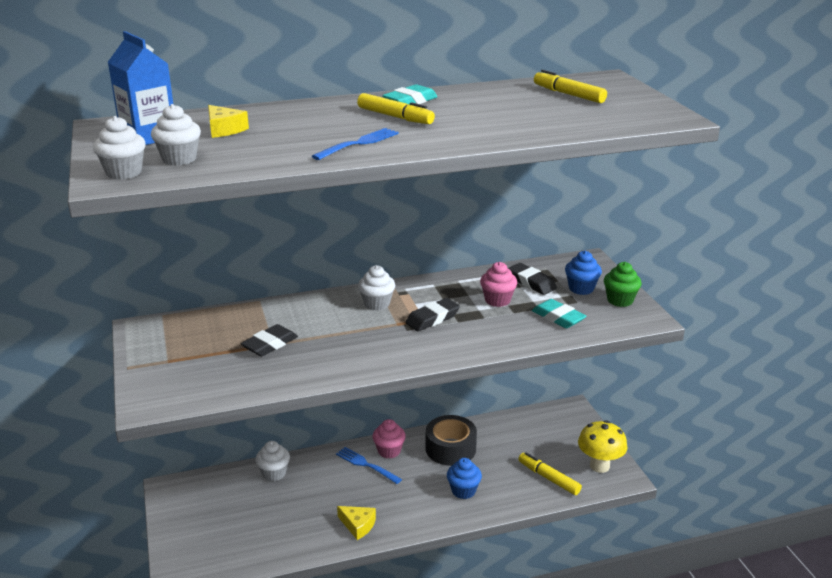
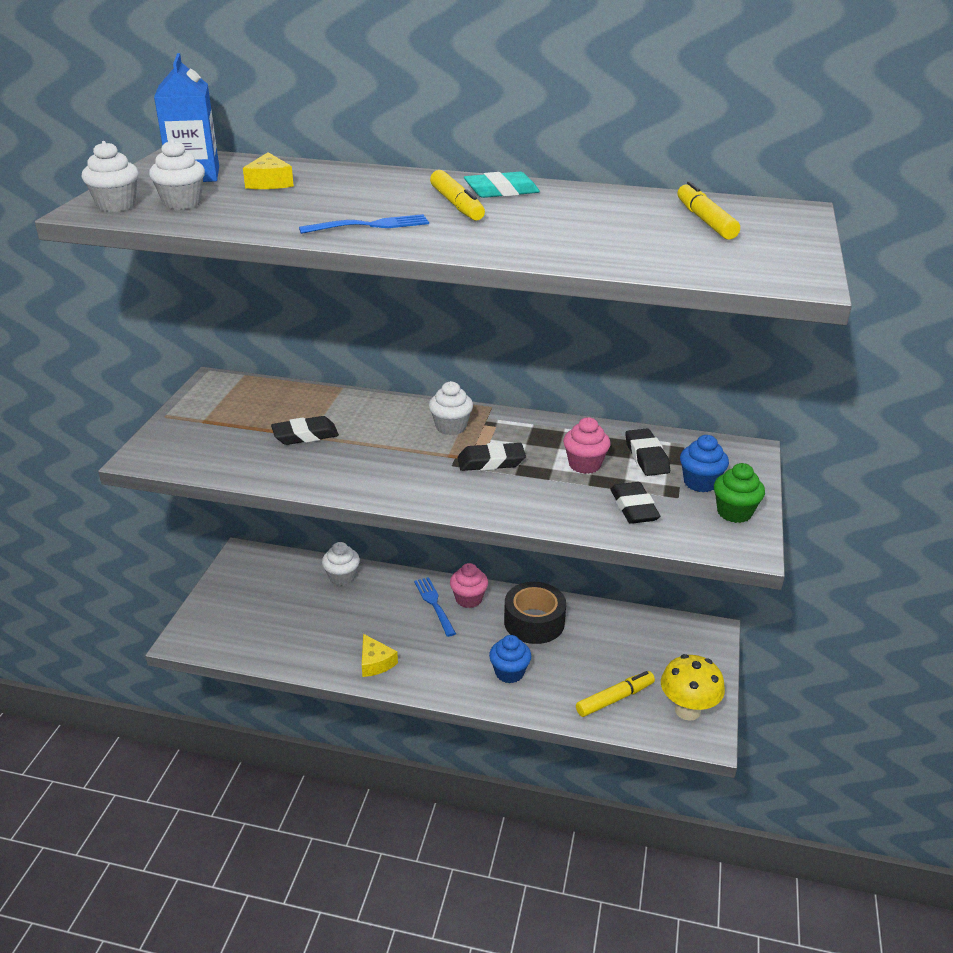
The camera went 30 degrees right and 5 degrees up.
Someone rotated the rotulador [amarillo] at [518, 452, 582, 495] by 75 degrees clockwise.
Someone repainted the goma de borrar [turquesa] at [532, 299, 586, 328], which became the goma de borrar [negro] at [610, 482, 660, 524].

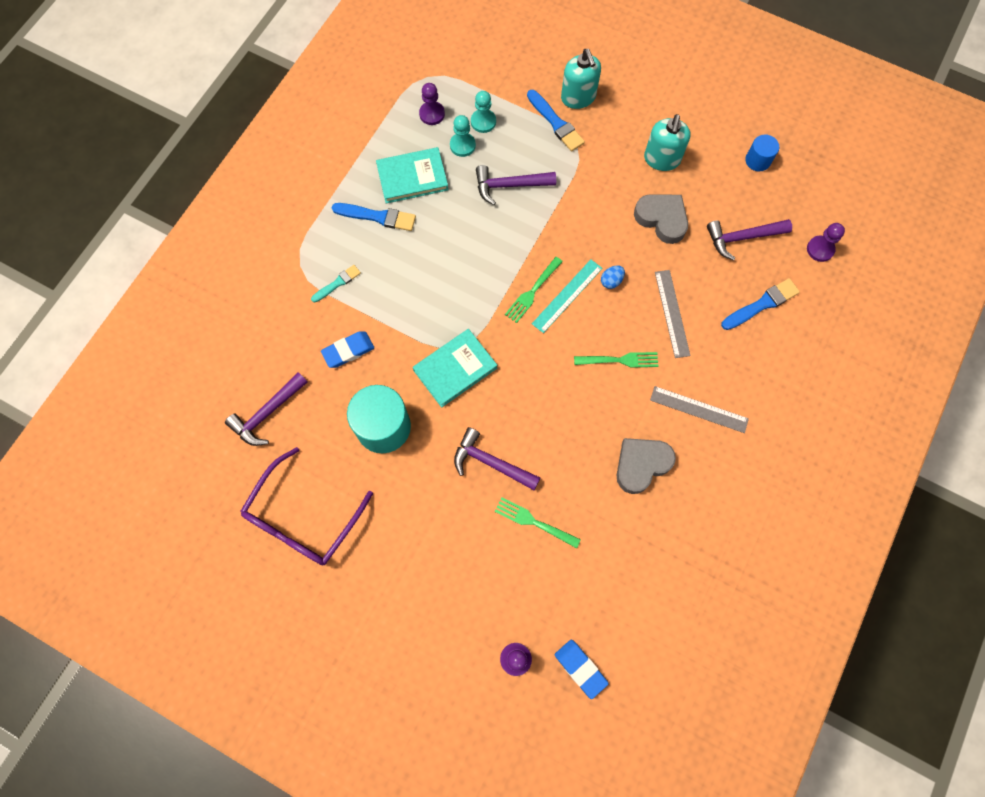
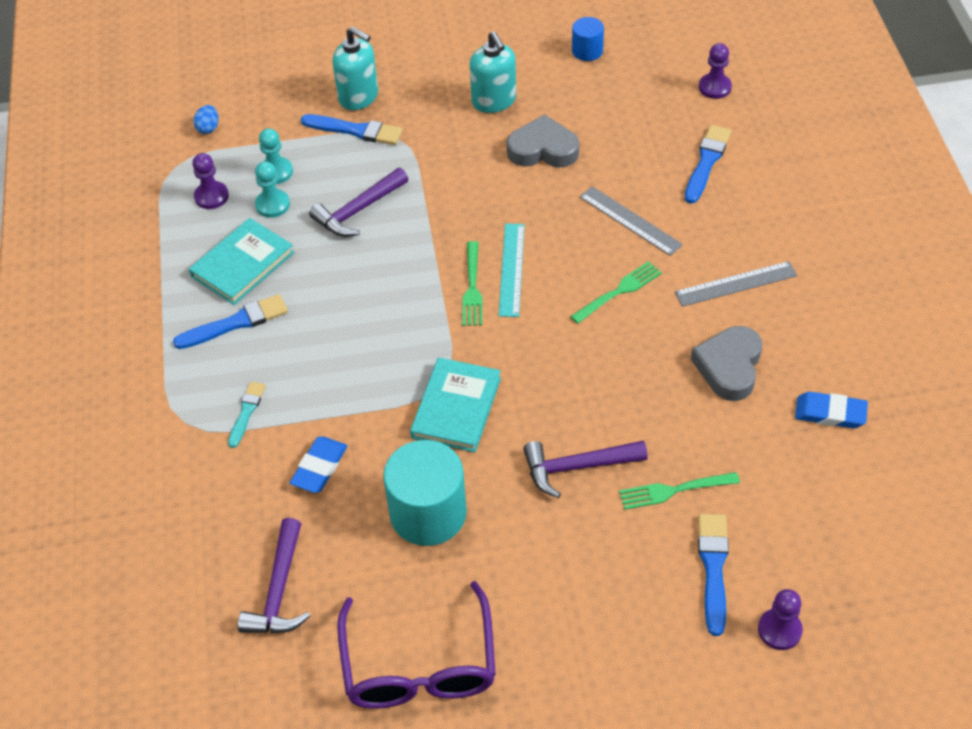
The camera went 35 degrees left and 20 degrees down.
Someone carried the goma de borrar [azul] from [554, 640, 609, 699] to [795, 392, 868, 428].
Someone carried the huevo [azul] from [601, 265, 625, 289] to [194, 105, 219, 134].
Someone took away the martillo [morado] at [707, 219, 792, 261].
Someone put down the pincel [azul] at [698, 514, 729, 636].

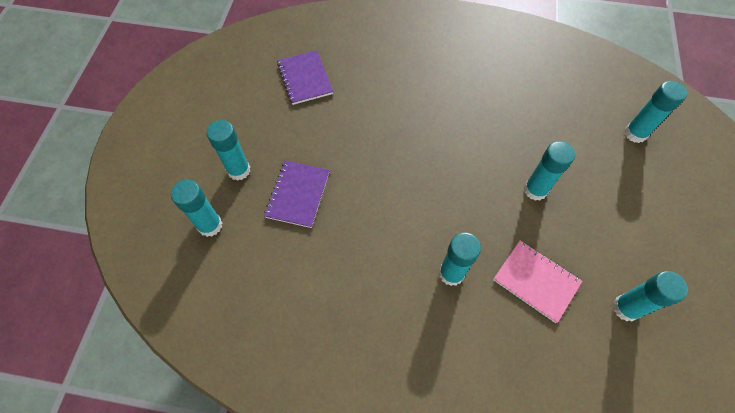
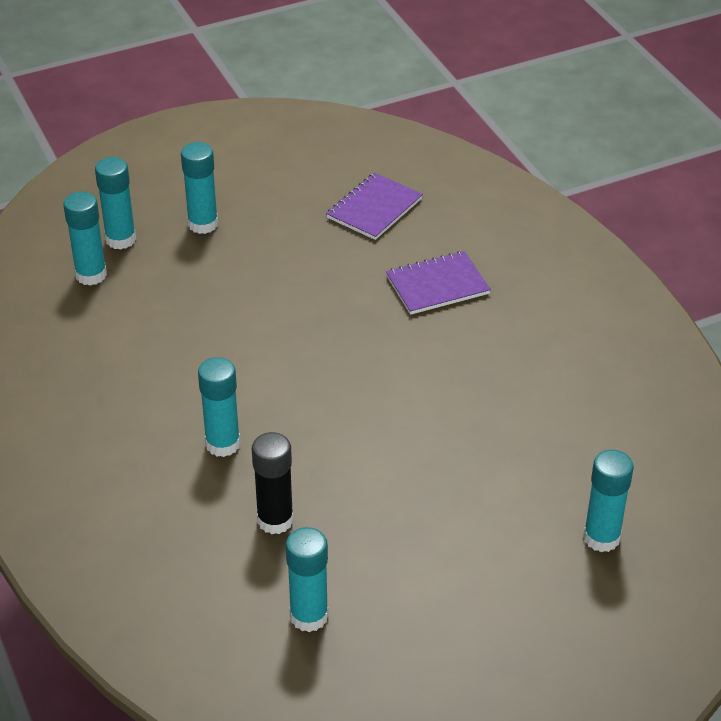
The camera went 55 degrees right and 20 degrees down.
Someone carried the cuaderno [morado] from [264, 161, 330, 228] to [386, 251, 491, 315].
Someone swapped the cuaderno [rosa] at [493, 241, 582, 323] for the barra de pegamento [negro] at [252, 432, 294, 534].
Someone carried the barra de pegamento [turquesa] from [524, 141, 575, 201] to [63, 192, 107, 286].

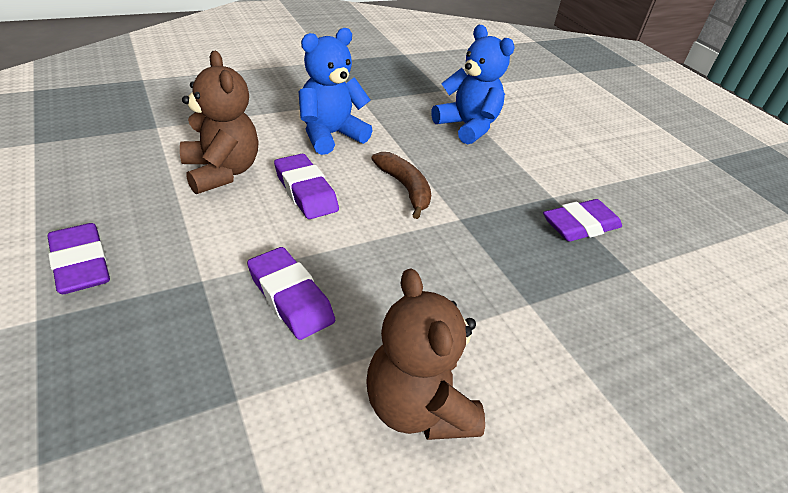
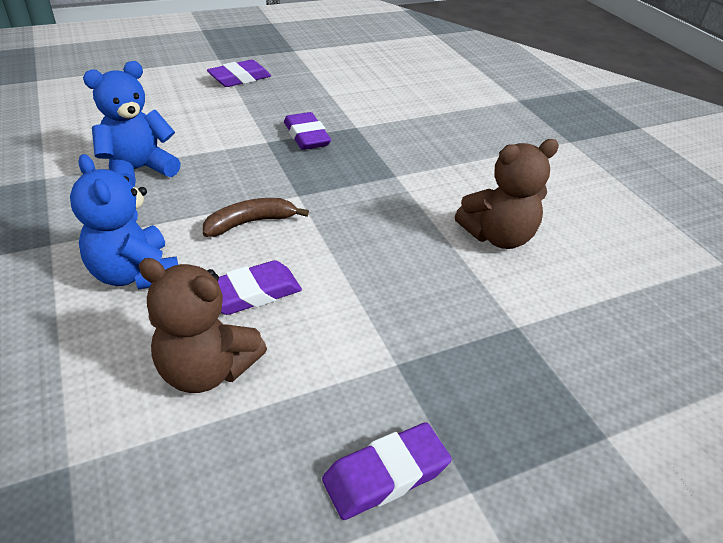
The camera went 85 degrees left and 0 degrees up.
Someone rotated the osito [marrón] at [180, 51, 259, 194] by 135 degrees counterclockwise.
Someone carried the goma de borrar [morado] from [247, 247, 335, 340] to [207, 60, 271, 87].

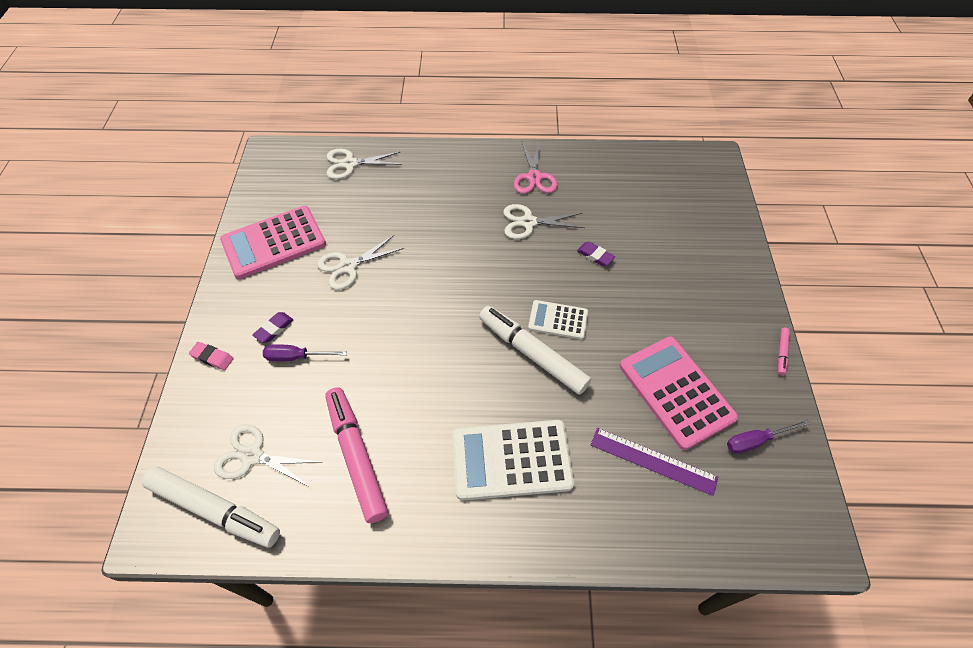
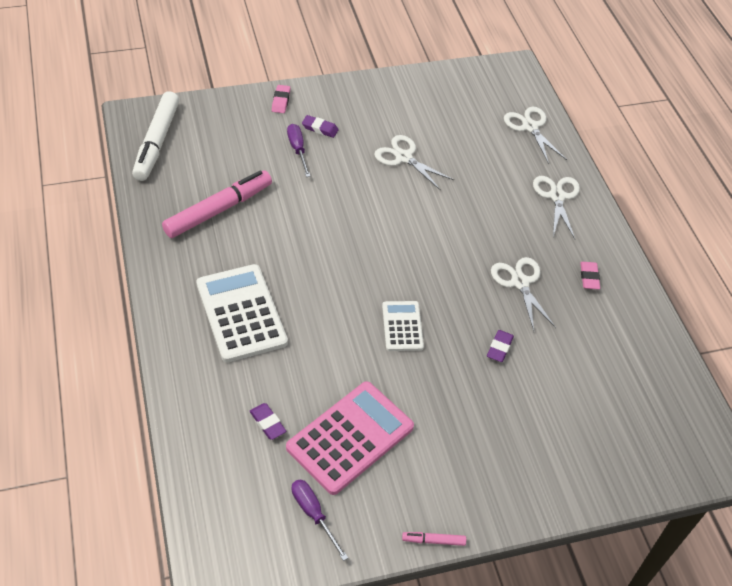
The camera went 70 degrees right and 5 degrees down.
Someone carried the tijeras [blanco] from [214, 424, 319, 487] to [533, 176, 580, 239].
Someone took away the calculadora [rosa] at [220, 206, 326, 279].
Someone took away the rotulador [blanco] at [479, 306, 591, 395].
Someone swapped the tijeras [rosa] at [514, 141, 557, 194] for the goma de borrar [rosa] at [580, 262, 600, 289].
Someone swapped the regla [morado] at [591, 428, 718, 496] for the goma de borrar [morado] at [250, 403, 286, 440].

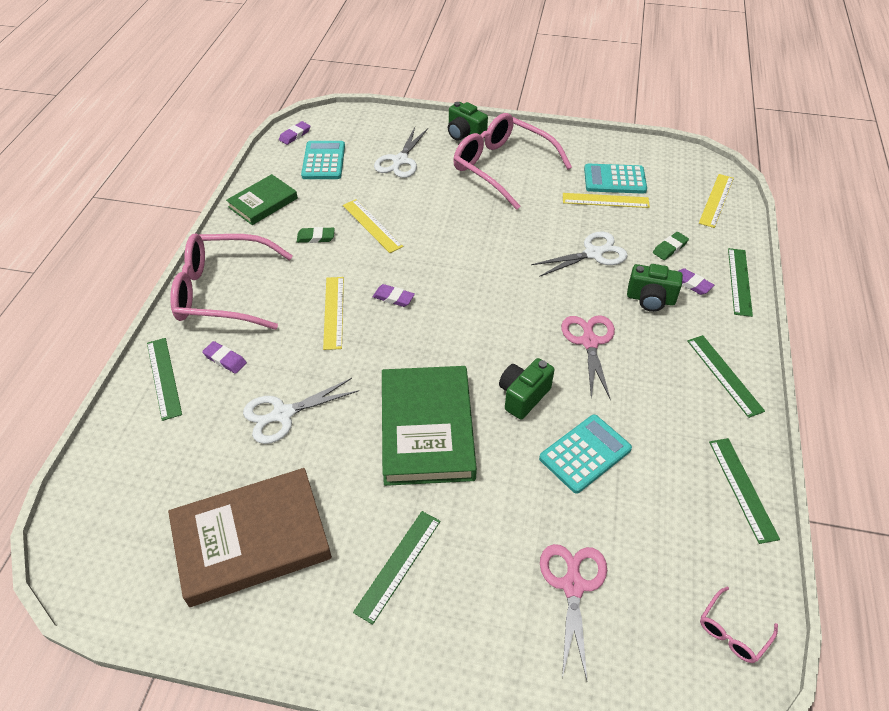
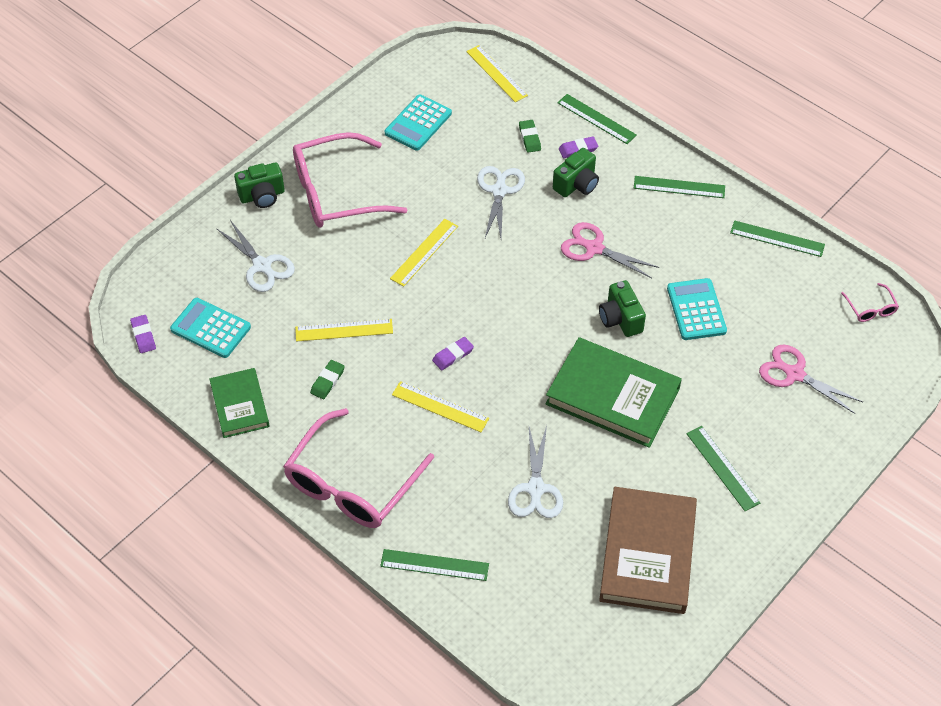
The camera went 60 degrees left and 5 degrees up.
Someone took away the goma de borrar [morado] at [202, 341, 247, 374].
Someone carried the regla [amarillo] from [563, 193, 650, 208] to [390, 219, 458, 287].

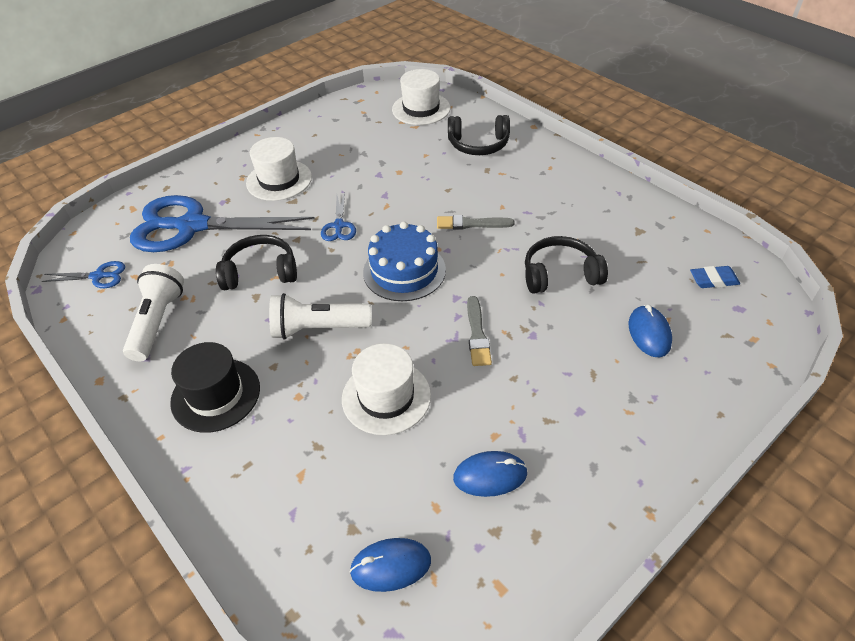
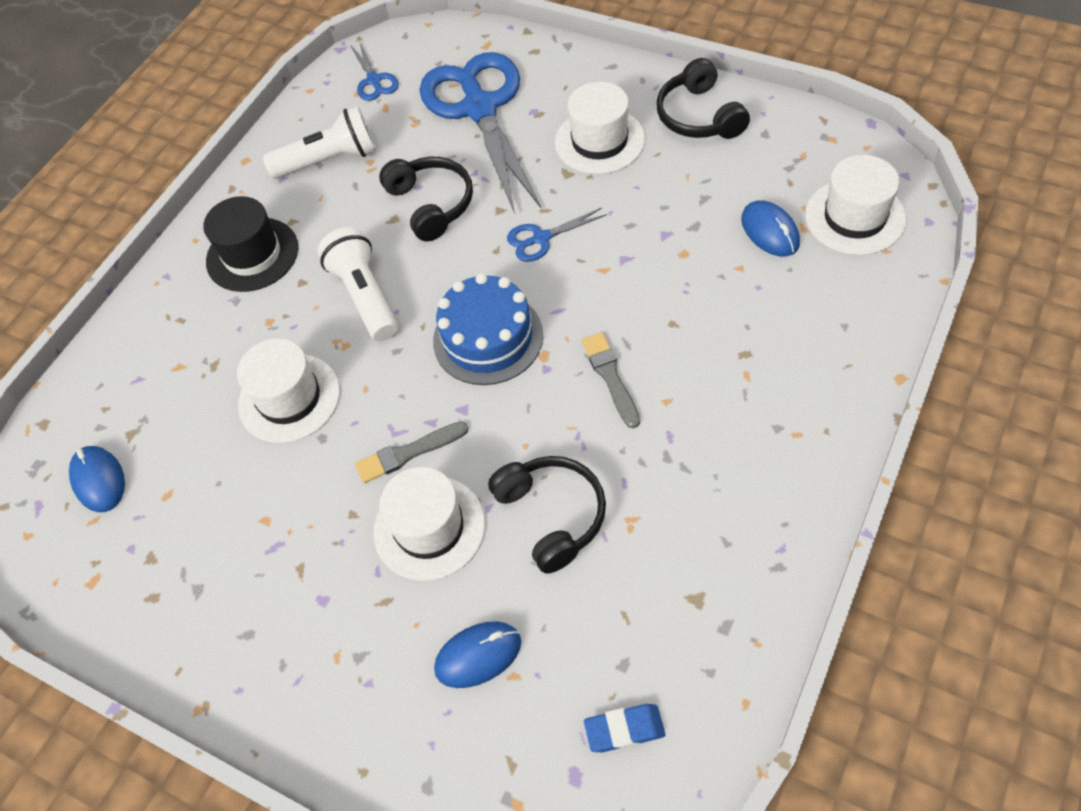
The camera went 75 degrees right and 10 degrees up.
Someone carried the auriculares [negro] from [448, 115, 510, 155] to [656, 58, 750, 139].
Someone carried the ratón [azul] from [453, 451, 528, 497] to [741, 200, 800, 256].
Someone rotated the goma de borrar [azul] at [690, 266, 740, 288] by 75 degrees counterclockwise.
Someone put down the sombrero [blanco] at [373, 467, 485, 581].

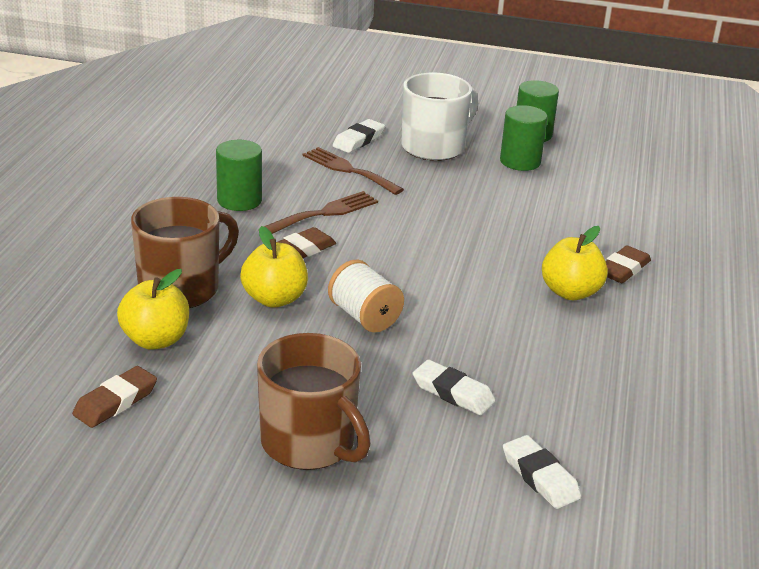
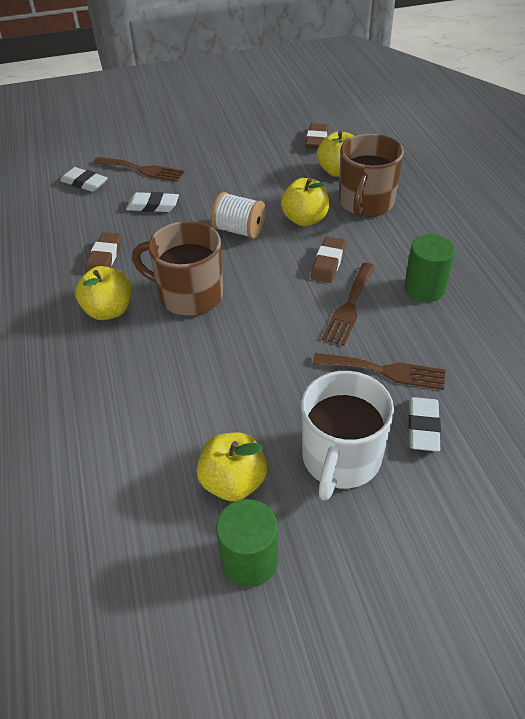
The camera went 155 degrees right and 15 degrees up.
Someone carried the taza [marrón] from [257, 333, 371, 470] to [132, 221, 223, 316].
Someone swapped the cilindro [verde] at [500, 105, 548, 171] for the manzana [amarillo] at [197, 432, 267, 501].
Someone carried the goma de borrar [marrón] from [606, 245, 651, 283] to [85, 232, 122, 273].
Someone put down the tenedor [marrón] at [93, 157, 185, 182].

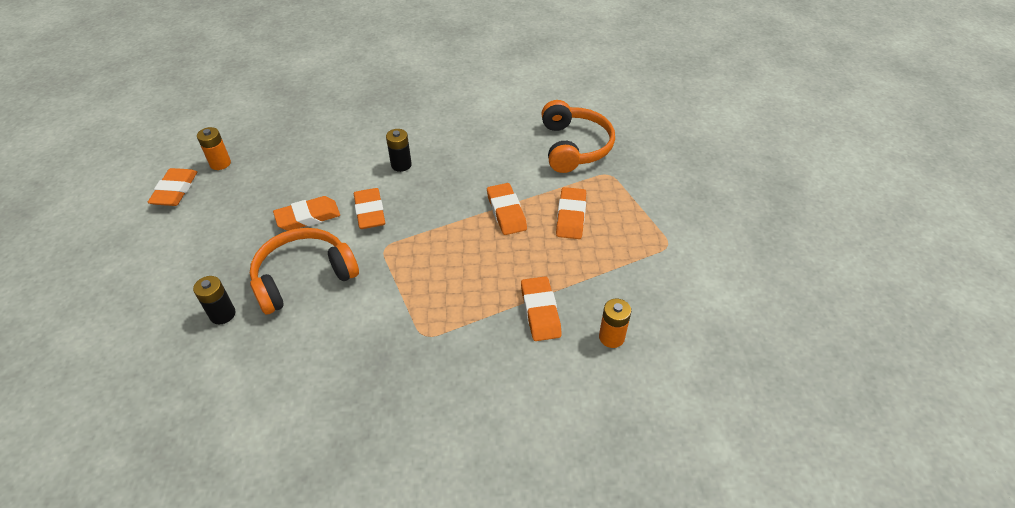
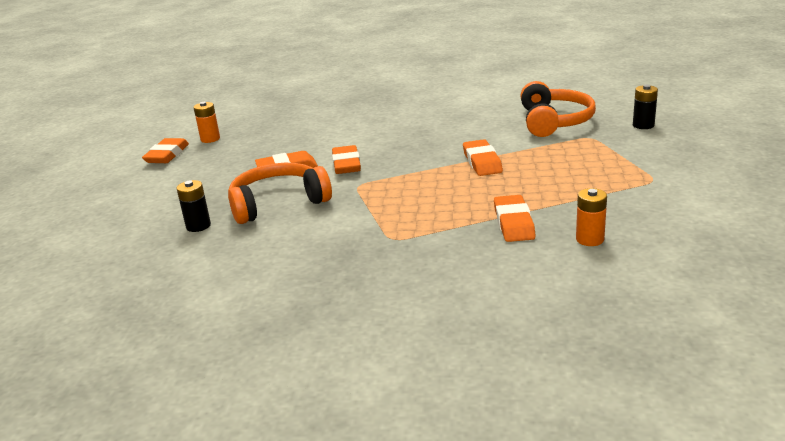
The camera went 10 degrees right and 20 degrees down.
Someone carried the pila [negro] from [386, 129, 412, 172] to [633, 85, 658, 129].
Someone took away the goma de borrar [naranja] at [556, 187, 586, 239].

